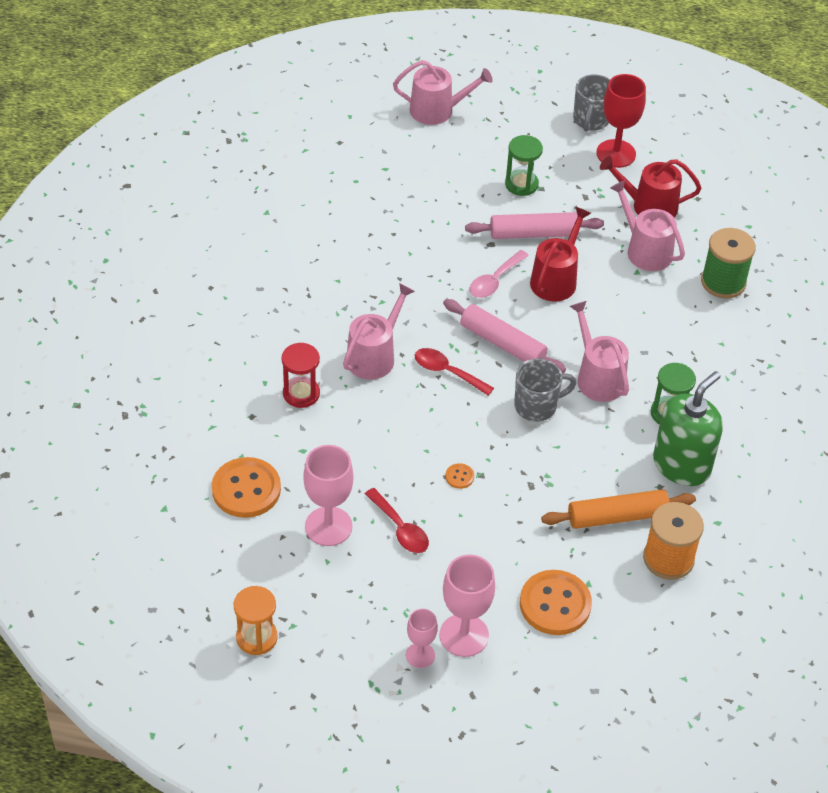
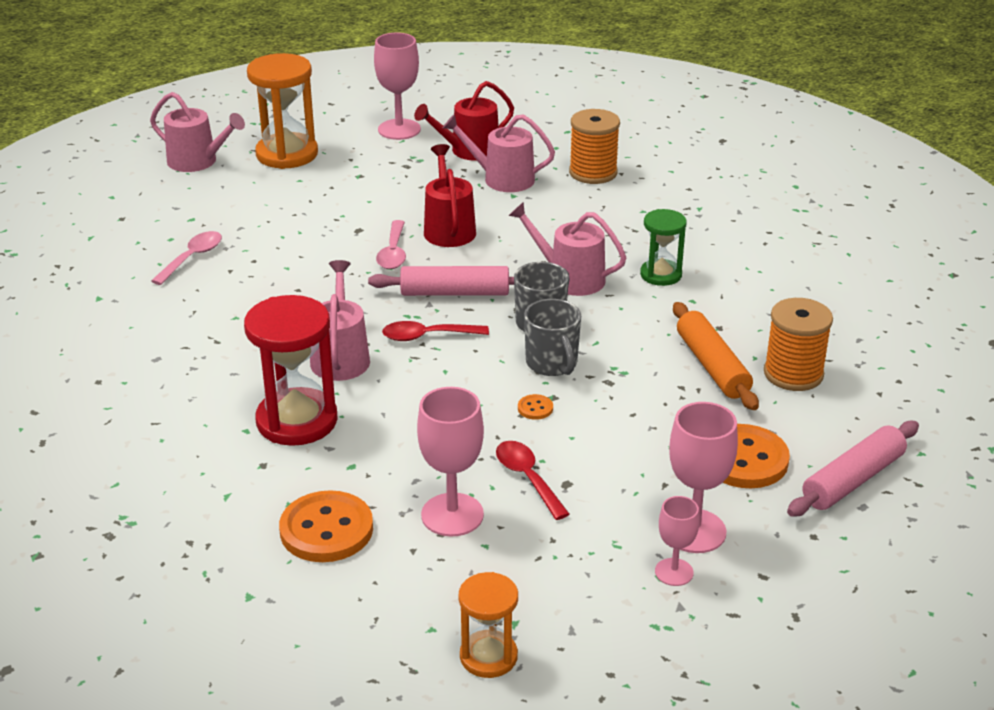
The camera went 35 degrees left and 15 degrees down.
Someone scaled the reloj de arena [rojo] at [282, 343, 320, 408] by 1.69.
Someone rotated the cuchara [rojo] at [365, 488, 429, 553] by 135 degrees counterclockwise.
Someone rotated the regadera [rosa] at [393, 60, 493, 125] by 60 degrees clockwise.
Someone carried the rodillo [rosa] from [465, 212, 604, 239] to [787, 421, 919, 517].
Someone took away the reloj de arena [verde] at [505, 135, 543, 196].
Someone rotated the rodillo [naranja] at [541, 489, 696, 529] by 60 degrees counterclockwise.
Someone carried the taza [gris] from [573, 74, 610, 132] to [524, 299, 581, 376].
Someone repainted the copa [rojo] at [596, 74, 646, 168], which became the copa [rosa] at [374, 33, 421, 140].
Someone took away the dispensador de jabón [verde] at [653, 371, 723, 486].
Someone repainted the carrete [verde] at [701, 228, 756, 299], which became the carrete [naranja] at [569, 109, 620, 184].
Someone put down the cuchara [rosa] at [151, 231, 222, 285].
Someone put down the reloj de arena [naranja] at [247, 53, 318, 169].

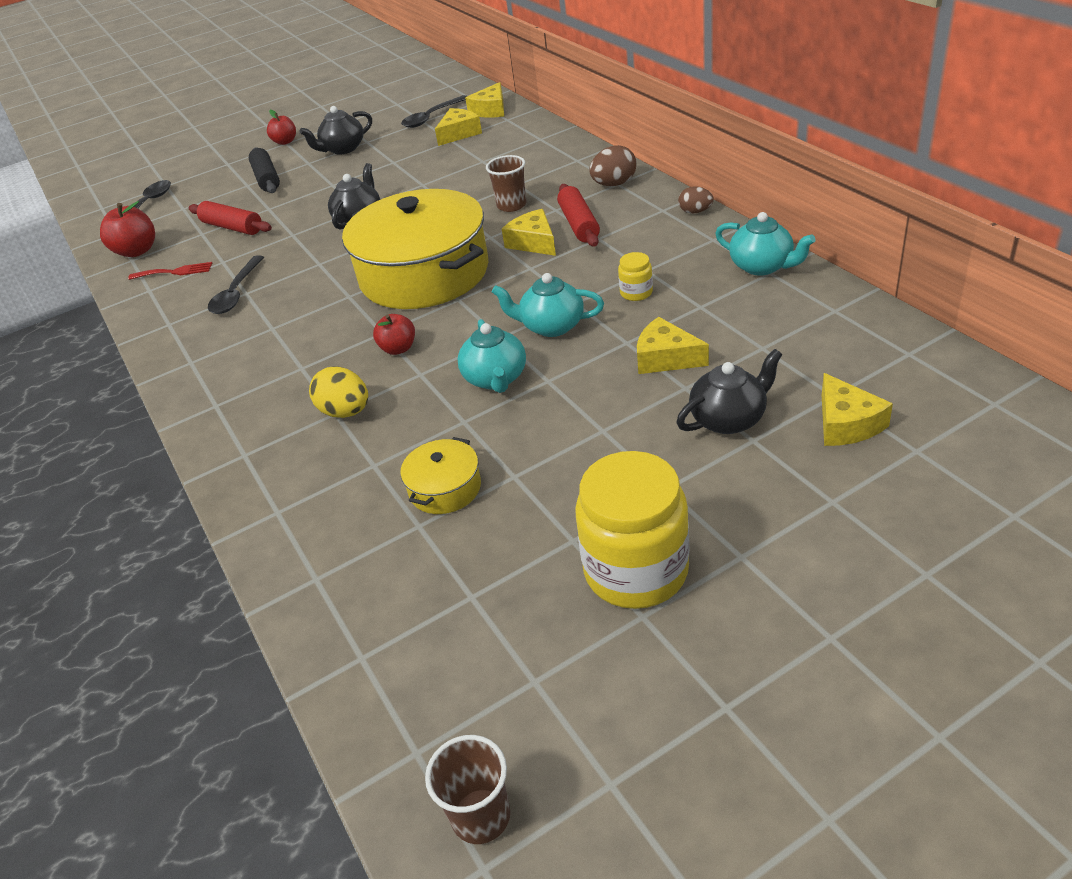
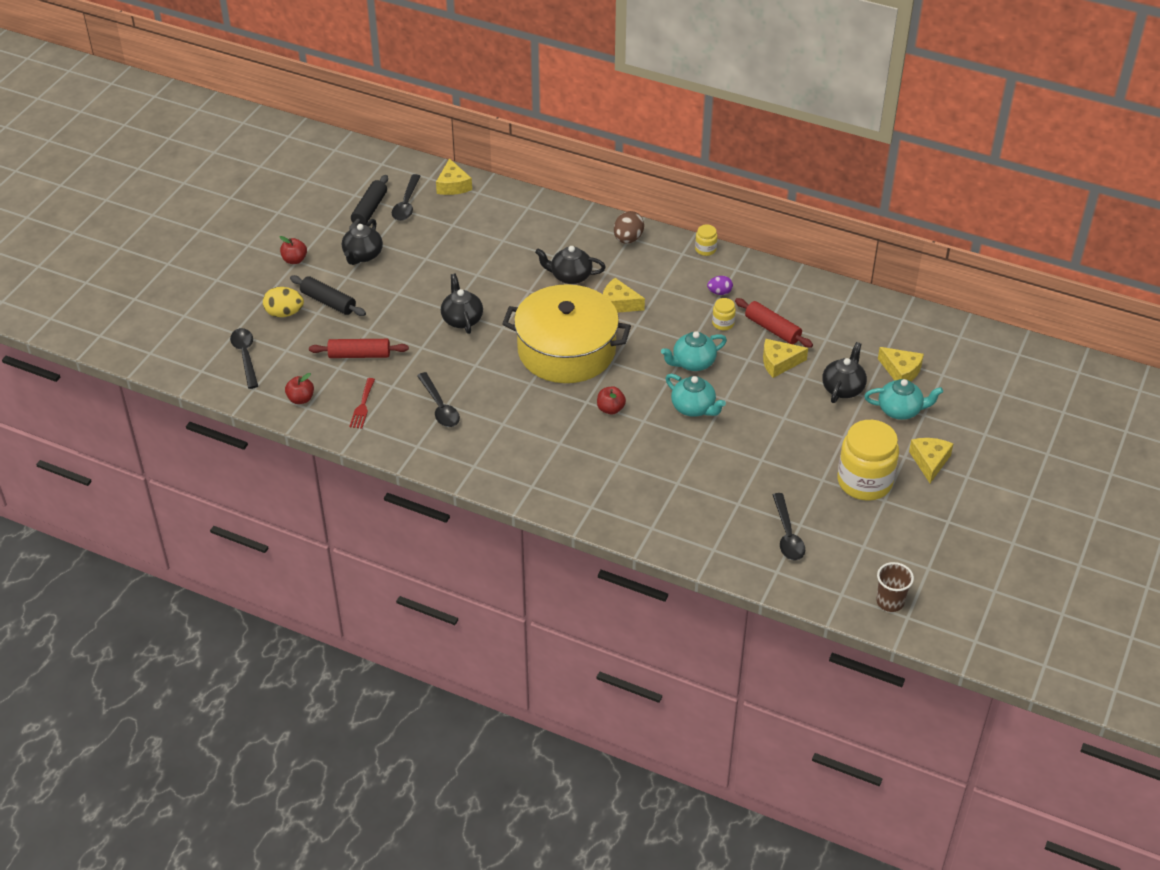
The camera went 40 degrees left and 5 degrees up.
Someone scaled the manzana [rojo] at [100, 201, 155, 257] by 0.66.
Someone rotated the tenedor [rojo] at [128, 262, 212, 280] by 135 degrees clockwise.
Someone carried the huevo [amarillo] from [309, 366, 368, 418] to [263, 287, 304, 317].
Someone took away the olla [amarillo] at [400, 437, 481, 514].
Someone carried the queso [amarillo] from [435, 108, 482, 146] to [909, 438, 953, 483].
Someone swapped the vaso [marrón] at [486, 155, 527, 212] for the tetera [negro] at [535, 246, 606, 284].
Someone carried the rodillo [rojo] from [557, 184, 600, 247] to [735, 298, 813, 348].
Someone swapped the huevo [marrón] at [678, 186, 714, 213] for the tarro [amarillo] at [695, 225, 717, 256].
Someone carried the tetera [turquesa] from [715, 212, 816, 276] to [864, 379, 943, 420].
Someone put down the rodillo [negro] at [349, 175, 388, 230].
Someone put down the huevo [morado] at [707, 276, 733, 295].
Someone put down the cuchara [negro] at [773, 493, 805, 561].

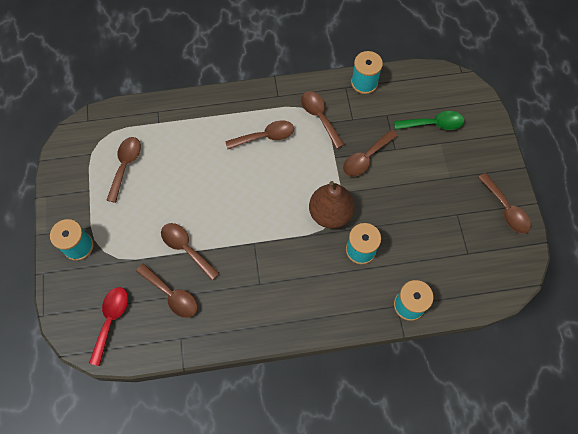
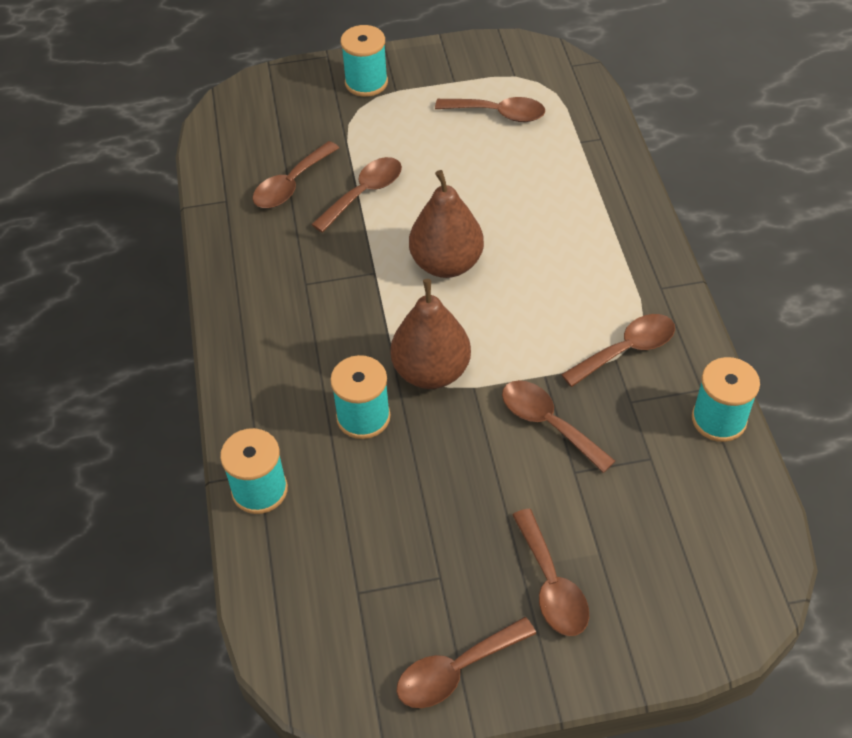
The camera went 90 degrees right and 15 degrees down.
Someone took away the cuchara [rojo] at [89, 287, 128, 366].
Someone carried the cuchara [marrón] from [225, 120, 294, 149] to [512, 509, 589, 636].
Someone took away the cuchara [verde] at [394, 111, 464, 130].
Someone put down the pera [marrón] at [409, 170, 484, 278].

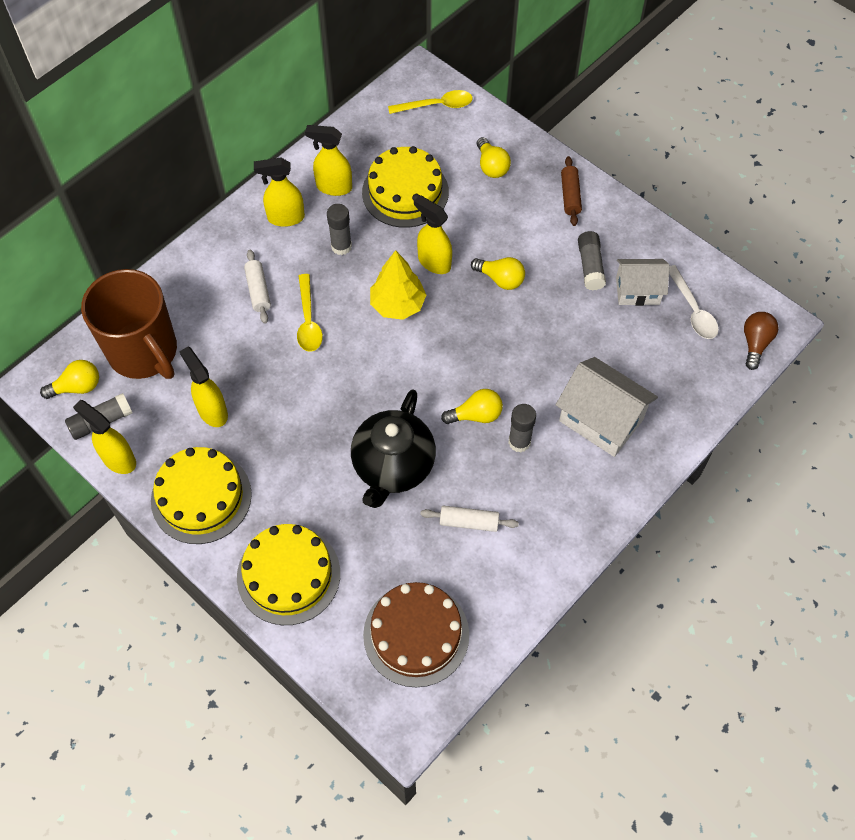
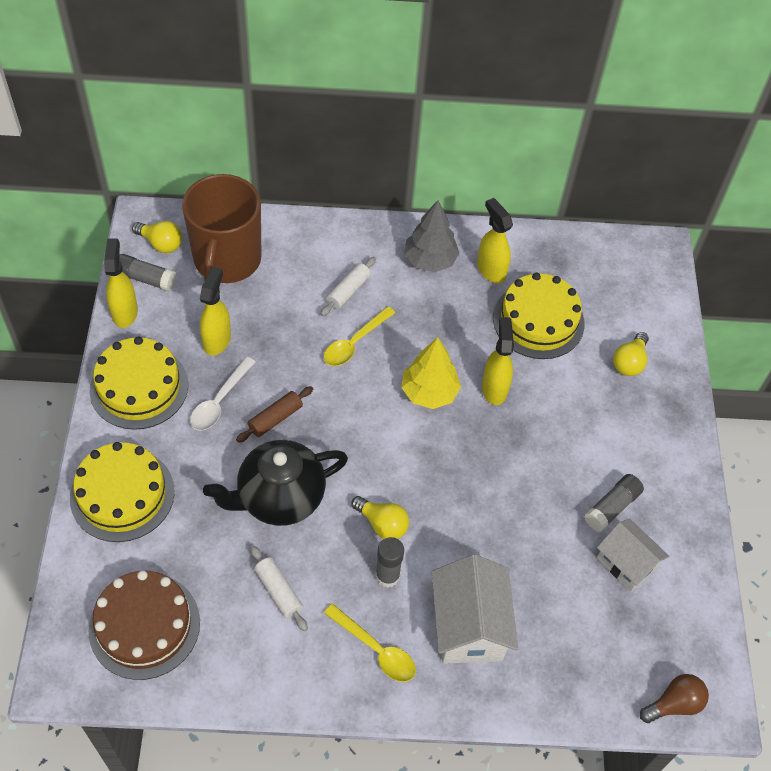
The camera went 45 degrees right and 5 degrees down.
Someone swapped the pulverizador [amarillo] at [254, 158, 305, 227] for the árbol [gris] at [404, 200, 459, 272].
Someone took away the barra de pegamento [gris] at [327, 204, 352, 255].
Someone carried the cuchara [amarillo] from [388, 90, 473, 114] to [324, 604, 416, 682].
Someone took away the bombilla [amarillo] at [471, 257, 525, 290].
Someone carried the rodillo [marrón] from [561, 156, 582, 226] to [236, 386, 313, 443].
Someone carried the cuchara [blanco] from [669, 265, 719, 339] to [190, 357, 255, 431].

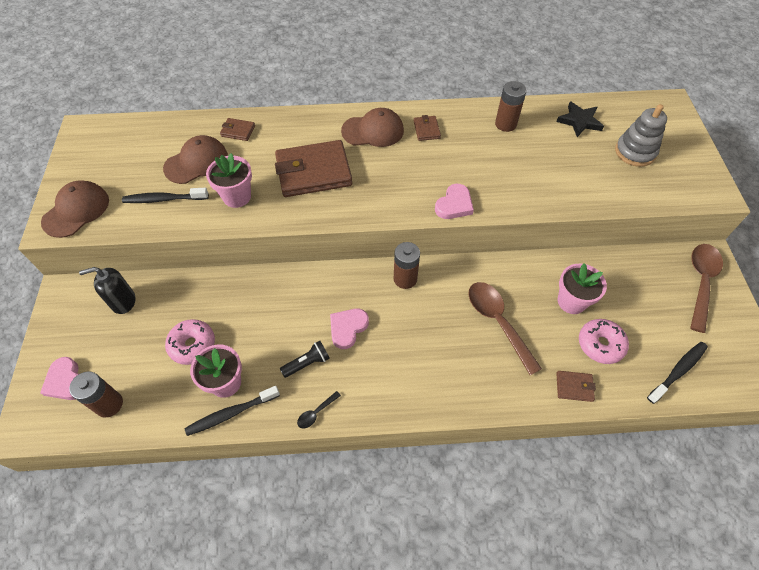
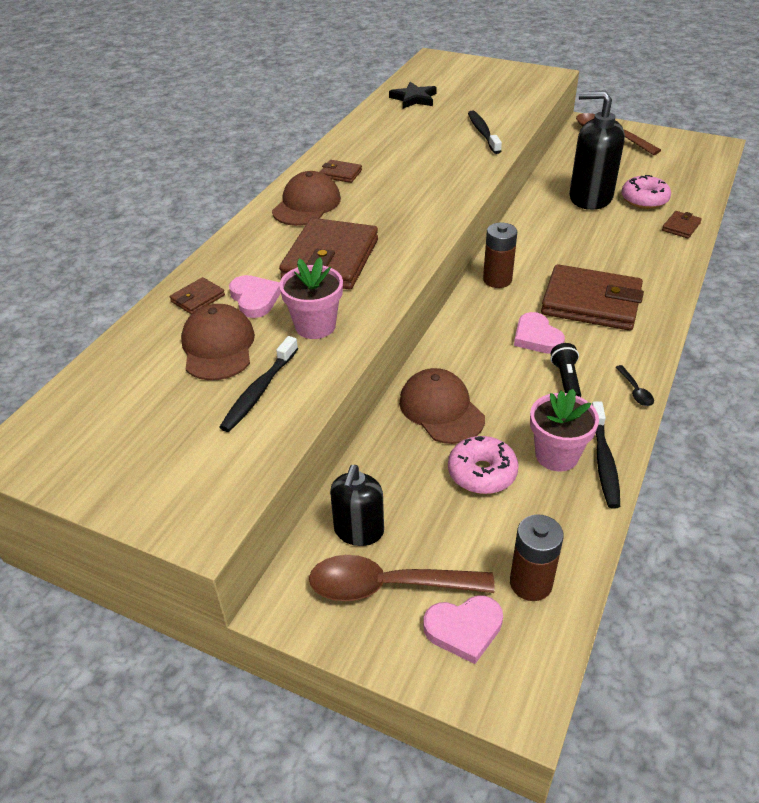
The camera went 60 degrees left and 15 degrees down.
Someone carried the gorra [marrón] from [41, 180, 109, 238] to [399, 368, 485, 444].
Someone carried the corazón [rosa] from [435, 184, 474, 219] to [229, 275, 281, 318].
Someone carried the cuchara [marrón] from [469, 282, 542, 375] to [309, 555, 495, 601].
Someone took away the pila [marrón] at [495, 81, 527, 132].
Someone swapped the maceta [rosa] at [558, 263, 607, 314] for the dispensador de jabón [negro] at [569, 90, 625, 210].
Someone took away the juguete apilable [gris] at [615, 104, 667, 167].
Someone carried the cepillo de dientes [negro] from [647, 342, 708, 404] to [468, 111, 502, 154].
Someone put down the cartera [marrón] at [541, 264, 644, 331].

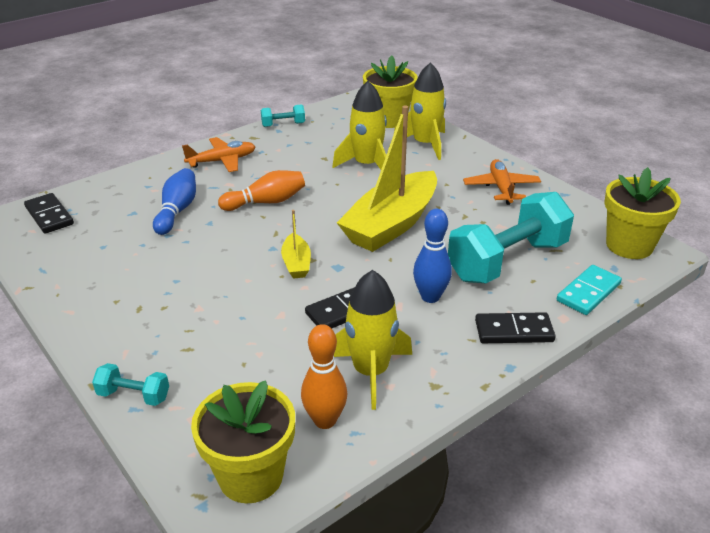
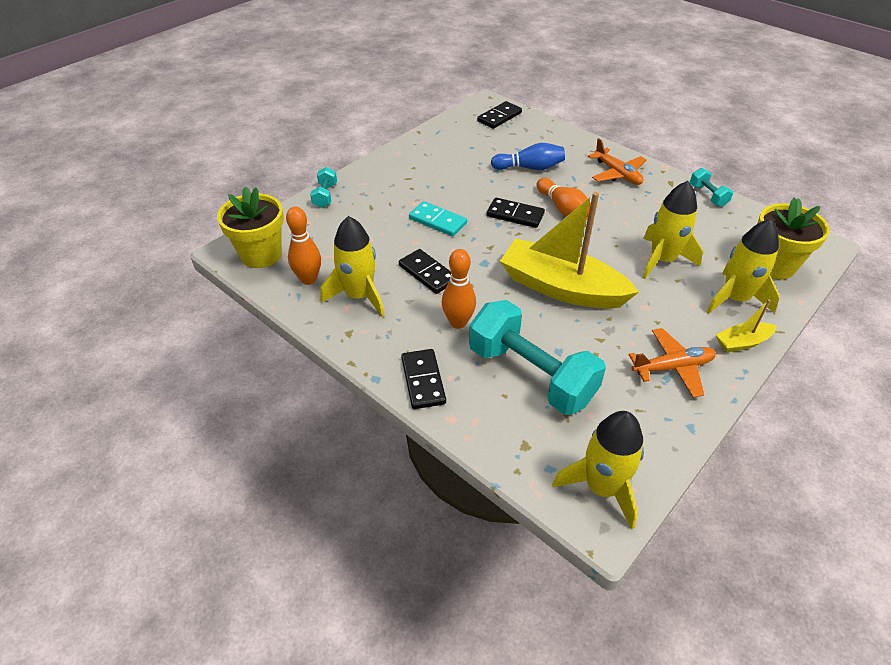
The camera went 80 degrees right and 10 degrees up.
Someone carried the barco [amarillo] from [281, 210, 311, 279] to [716, 299, 777, 353].
Someone repainted the bolo [azul] at [413, 209, 452, 303], which became the bolo [naranja] at [442, 249, 476, 329].
Someone carried the ficha de dominó [turquesa] from [557, 265, 622, 315] to [409, 201, 467, 236].
Someone swapped the maceta [amarillo] at [604, 167, 681, 259] for the cohete [amarillo] at [552, 411, 644, 530].
Someone put down the ficha de dominó [negro] at [487, 198, 545, 228].

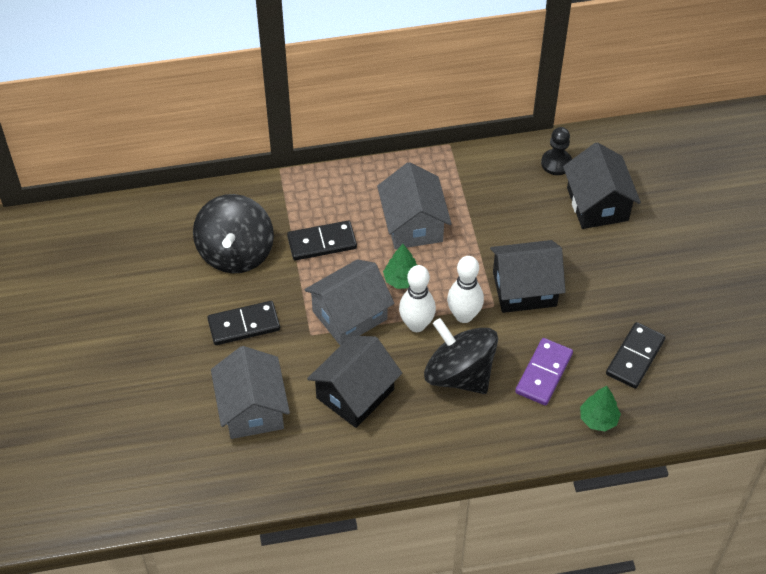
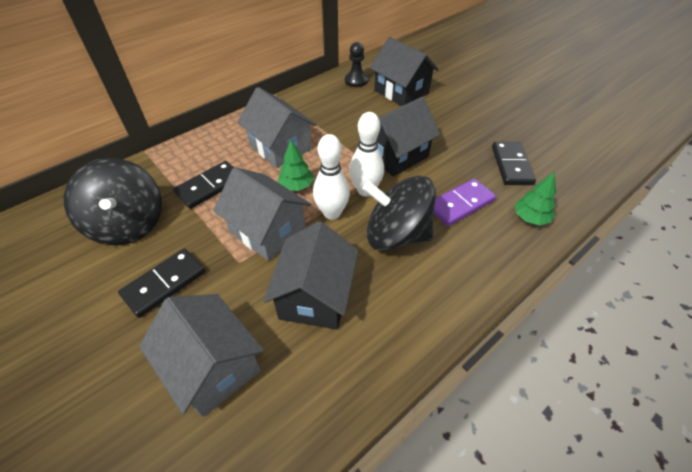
The camera went 30 degrees left and 5 degrees down.
Someone rotated the casa [gris] at [304, 259, 395, 346] by 75 degrees counterclockwise.
Someone rotated the ficha de dominó [morado] at [515, 338, 573, 406] by 60 degrees clockwise.

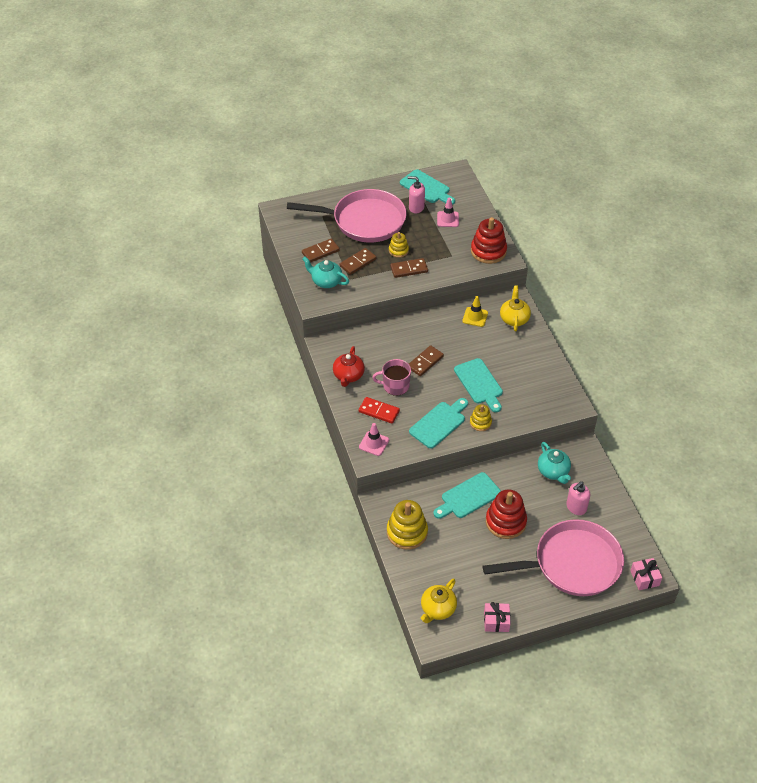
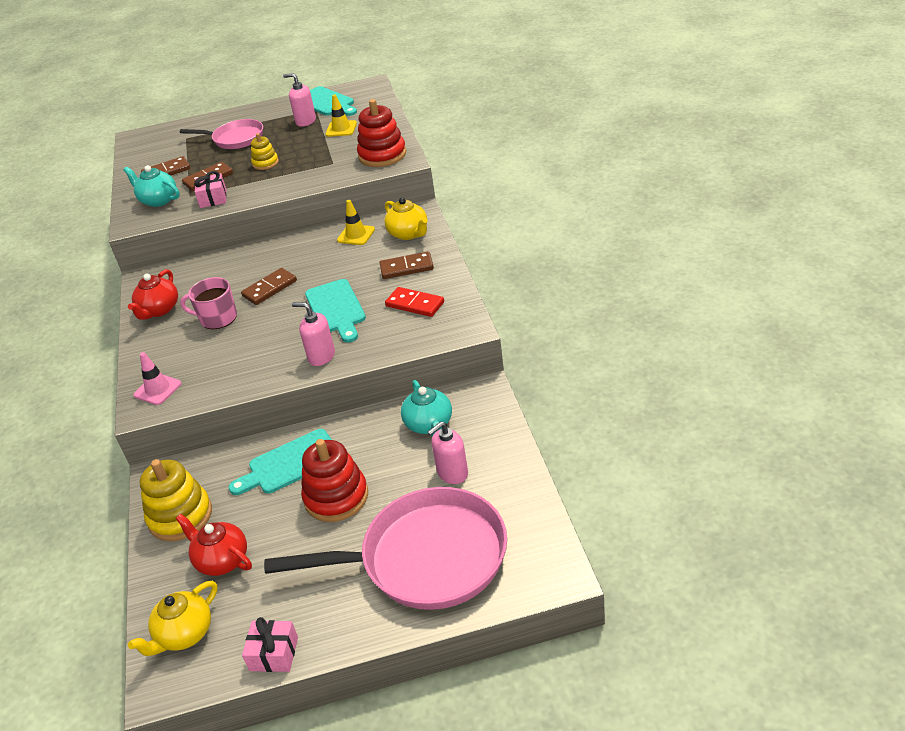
The camera went 10 degrees right and 10 degrees down.
Someone scaled the sartén [rosa] at [287, 189, 407, 243] by 0.56.
Someone carried the ficha de dominó [rojo] from [358, 397, 400, 424] to [385, 287, 444, 317].
Someone carried the ficha de dominó [marrón] from [390, 258, 428, 278] to [380, 251, 434, 279].
Someone took away the tabla de cortar [turquesa] at [409, 398, 468, 448].
Someone repainted the cono de tráfico [rosa] at [437, 198, 459, 227], which became the cono de tráfico [amarillo] at [325, 94, 357, 137].
Someone swapped the juguete apilable [amarillo] at [470, 404, 492, 431] for the dispensador de jabón [rosa] at [292, 302, 335, 366].
Someone rotated the tetera [amarillo] at [500, 285, 531, 332] by 135 degrees clockwise.
Someone carried the regalo [rosa] from [630, 558, 662, 590] to [194, 171, 227, 208].
Someone put down the tetera [rojo] at [175, 513, 252, 576].

